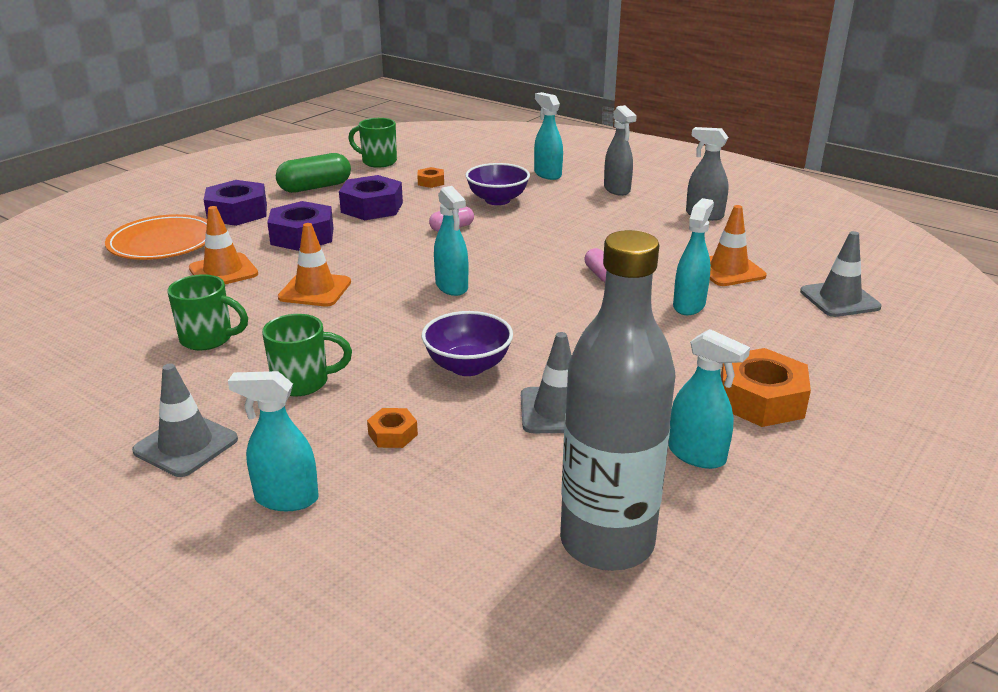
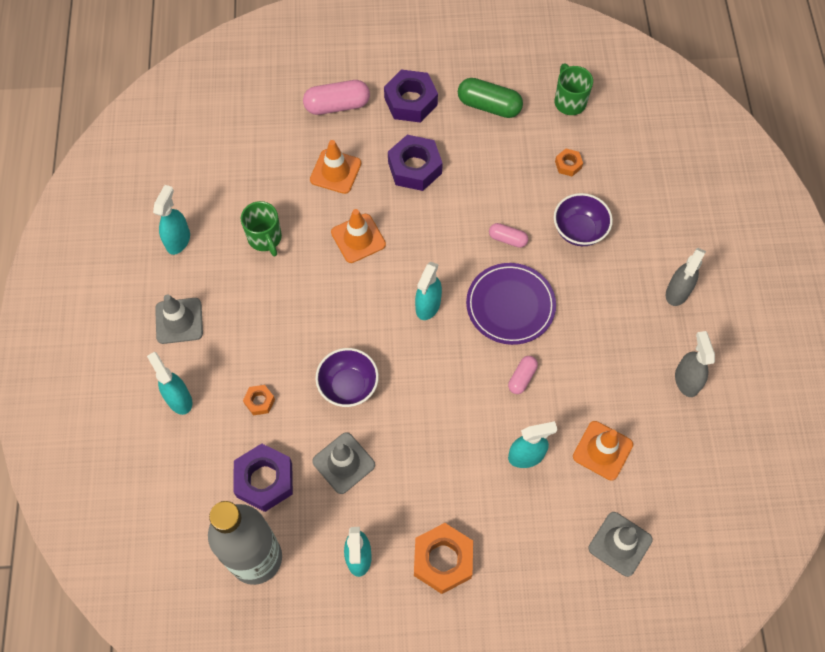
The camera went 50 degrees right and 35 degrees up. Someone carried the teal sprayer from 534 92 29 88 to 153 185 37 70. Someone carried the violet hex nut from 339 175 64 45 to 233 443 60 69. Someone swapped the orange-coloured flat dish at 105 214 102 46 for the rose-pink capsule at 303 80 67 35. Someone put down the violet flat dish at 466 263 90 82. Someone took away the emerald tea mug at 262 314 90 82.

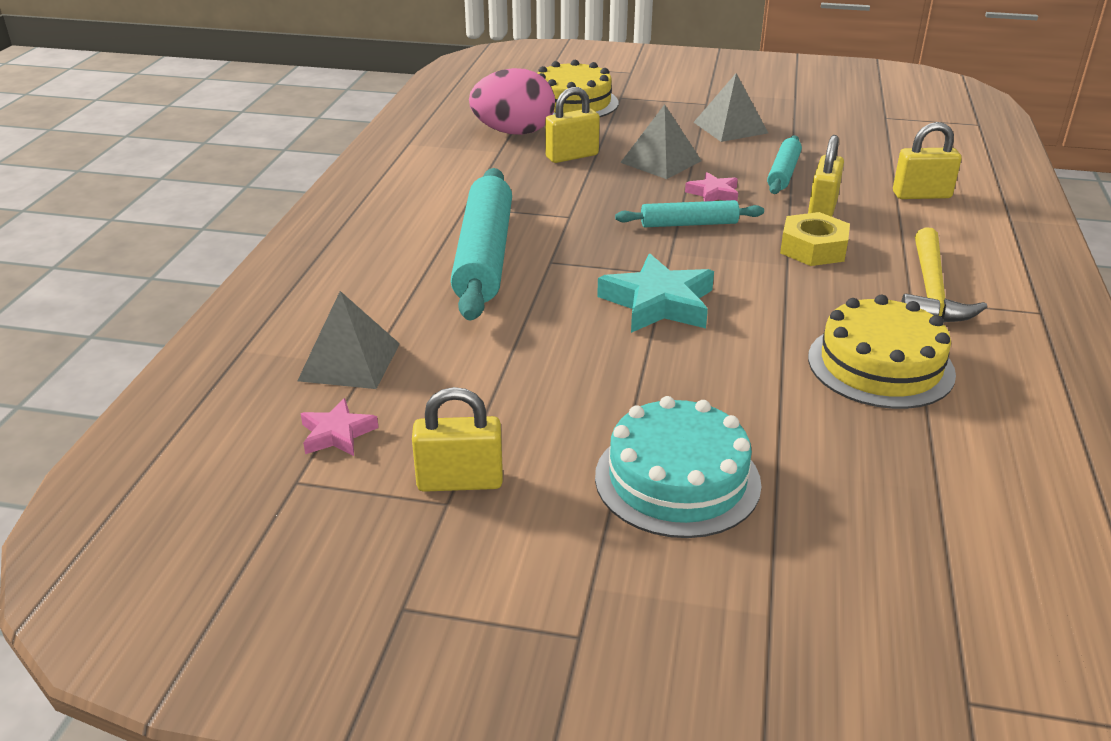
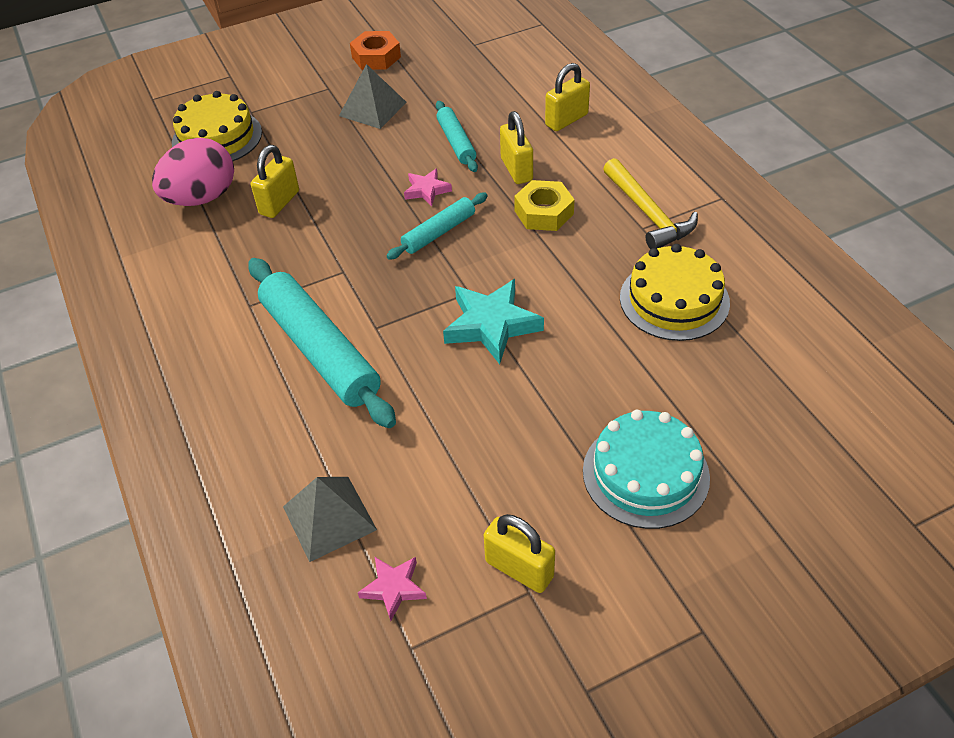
The camera went 35 degrees left and 15 degrees up. Someone put down the orange-coloured hex nut at 350 31 51 39. Someone rotated the yellow small lock at 412 387 91 105 by 75 degrees clockwise. Someone took away the ash-grey pyramid shape at 620 104 82 75.

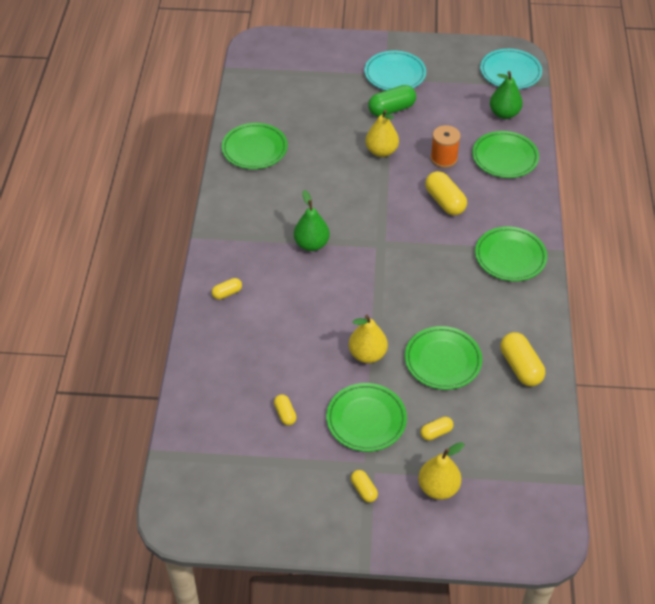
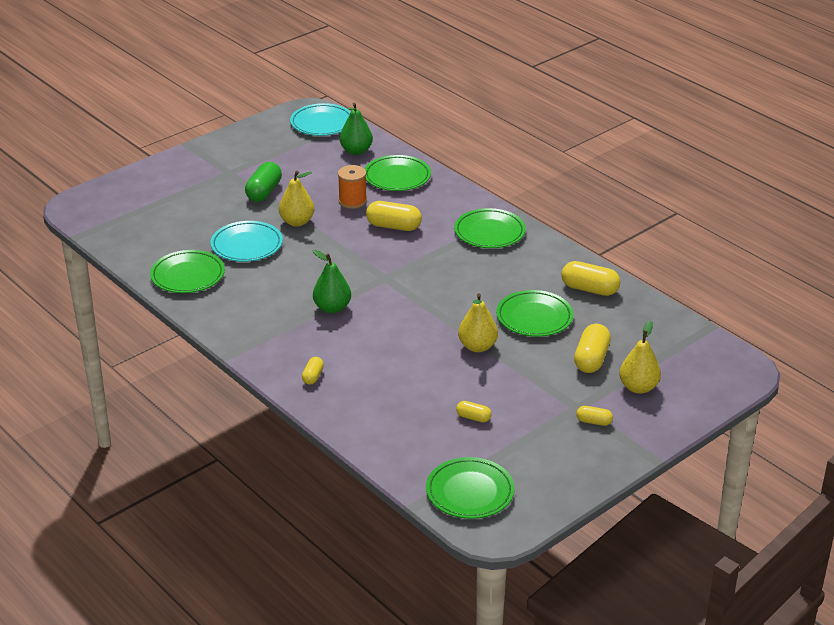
The camera went 45 degrees left and 15 degrees down. Someone carried the teal flat dish from 364 51 62 39 to 210 221 73 41. Someone carried the emerald flat dish from 326 383 81 69 to 426 457 89 62. Someone scaled the yellow capsule at 420 417 33 24 by 1.82.

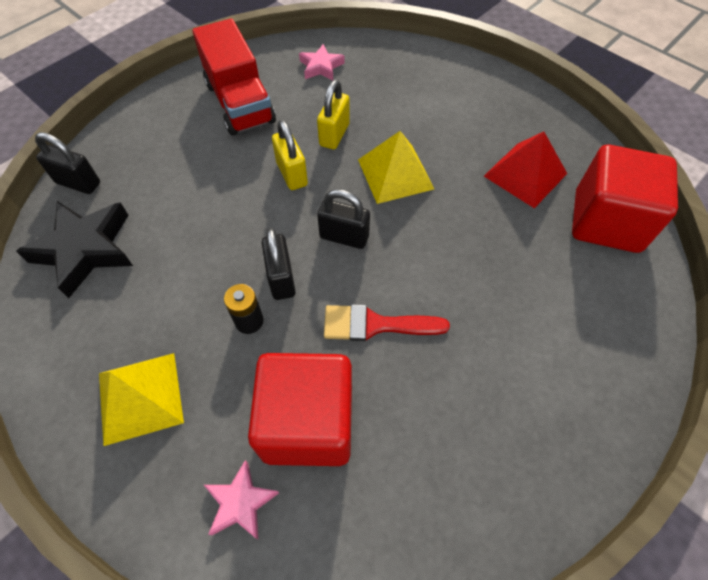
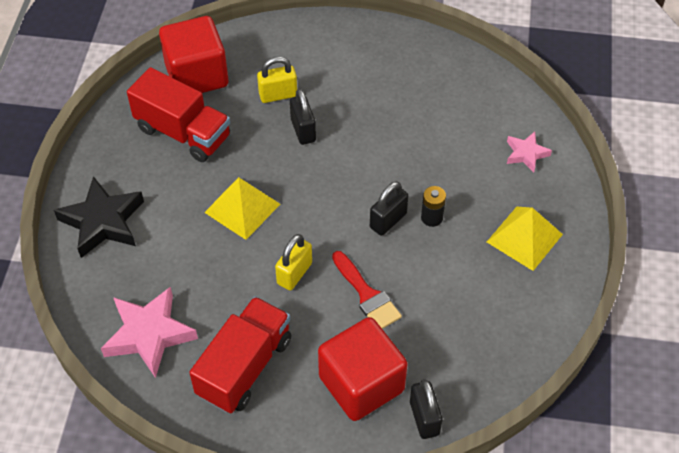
The camera went 125 degrees left and 5 degrees down. Someone carried the jet-black star from 16 201 117 97 to 54 176 90 82. Someone scaled the rose-pink star at 299 44 46 36 by 1.82. Someone swapped the red pyramid shape at 484 132 83 76 for the red lorry at 127 67 103 95. Someone carried the yellow small lock from 317 80 33 69 to 257 56 40 47. Someone carried the jet-black small lock from 317 189 53 60 to 290 89 26 56. Someone carried the red block from 248 353 104 113 to 318 317 90 104. Someone carried the red paint brush from 324 304 126 37 to 332 251 70 78.

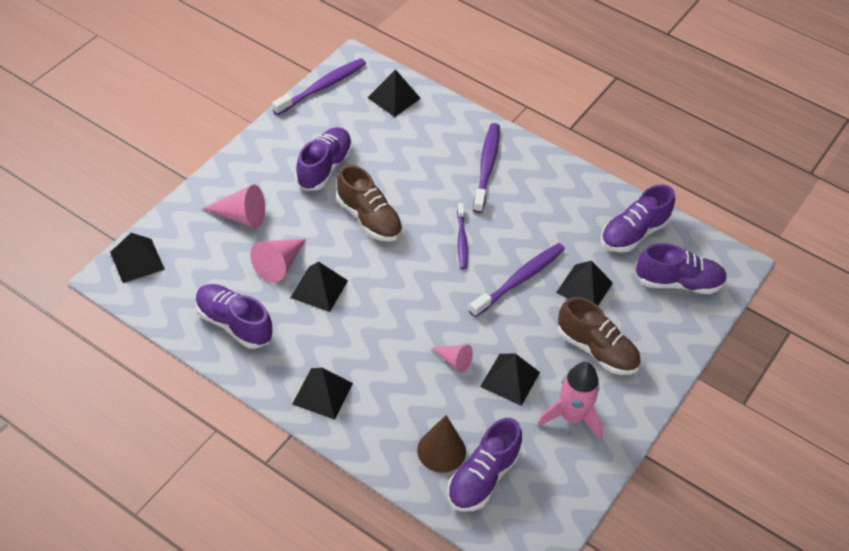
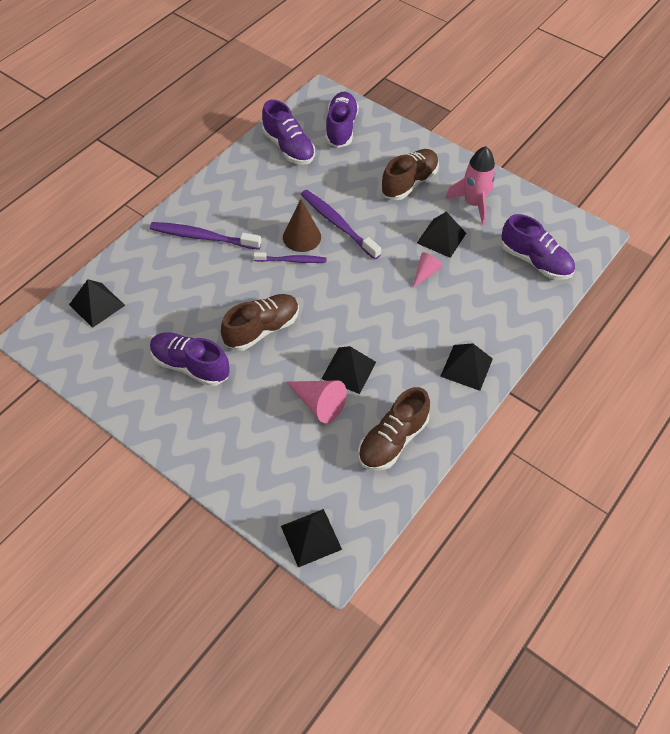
The camera went 85 degrees left and 5 degrees up. Someone carried the dark brown cone shape from 417 415 49 58 to 283 199 38 53. Someone repainted the violet shoe at 195 284 78 65, which became the dark brown shoe at 358 387 72 84. Someone took away the rose-pink cone shape at 202 185 63 43. Someone took away the violet toothbrush at 272 58 94 57. Someone took away the jet-black pyramid shape at 556 261 57 45.

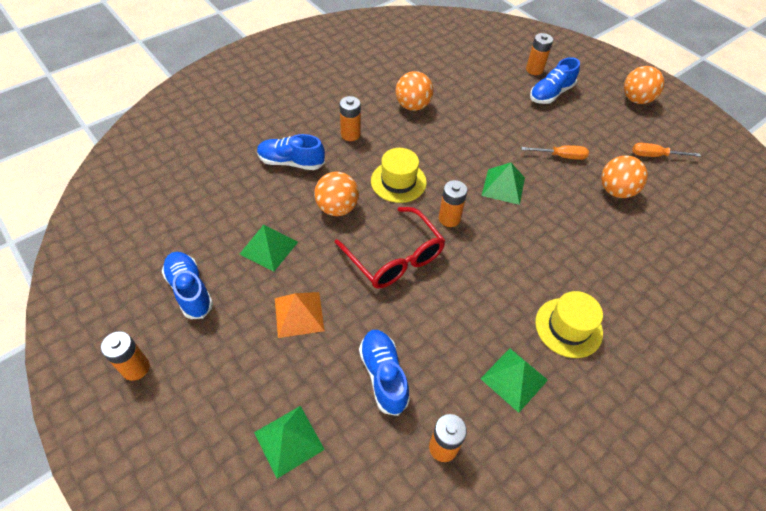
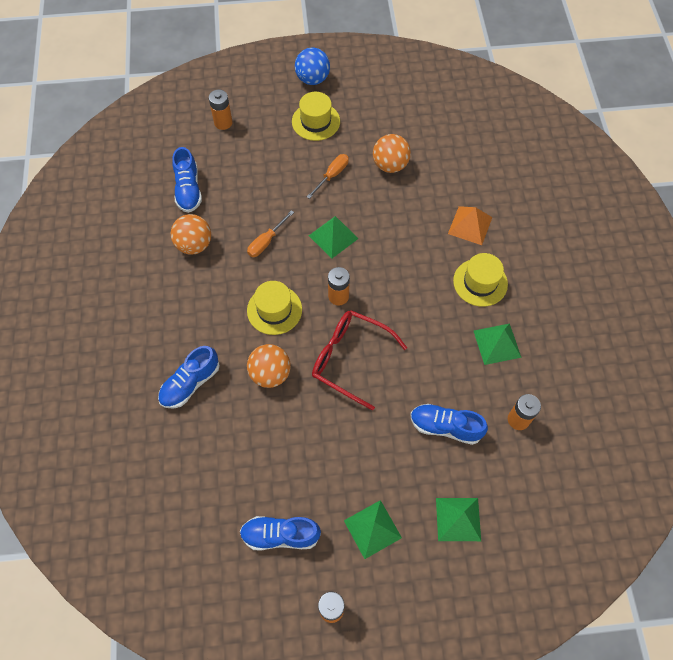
The camera went 55 degrees left and 10 degrees up. Someone carried the royal blue shoe from 530 57 50 47 to 172 147 30 66. Someone carried the orange-coloured flat screwdriver from 632 143 69 14 to 247 210 47 47. Someone put down the yellow hat at 292 92 48 49. Someone repainted the orange-coloured play ball at 624 66 40 38, which became the royal blue play ball at 295 47 35 38. Someone rotated the red spectacles at 335 207 111 81 by 150 degrees counterclockwise. Someone carried the emerald pyramid shape from 240 225 58 47 to 344 500 58 59. Someone carried the orange-coloured pyramid shape from 275 292 50 46 to 448 206 44 39. Someone took away the orange-coloured AA battery at 340 96 21 45.

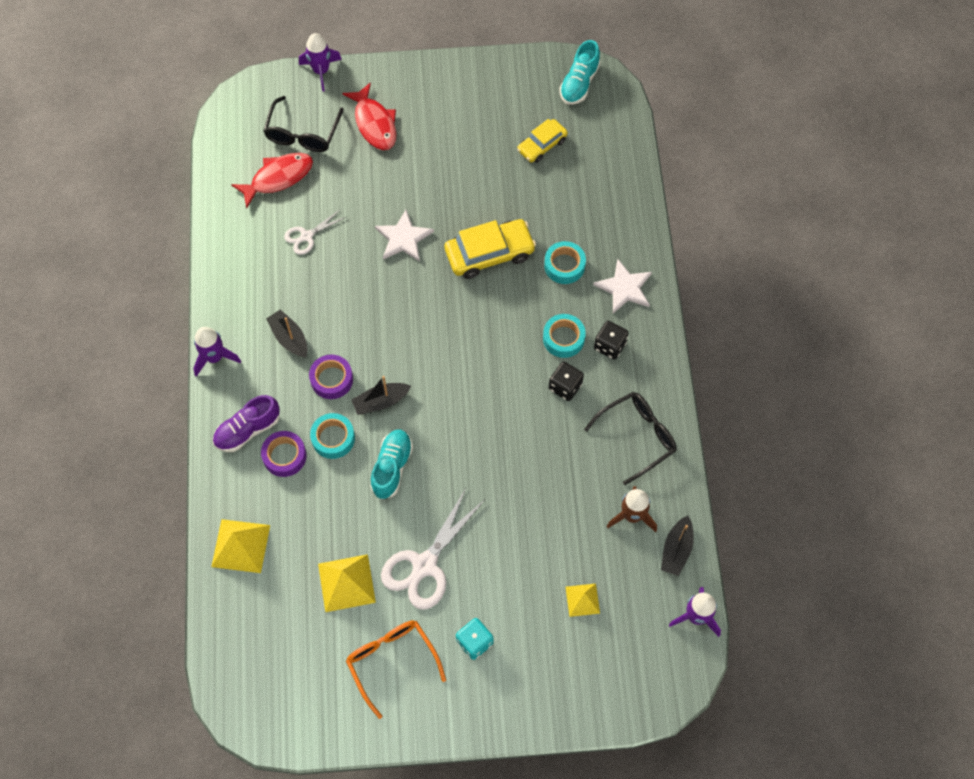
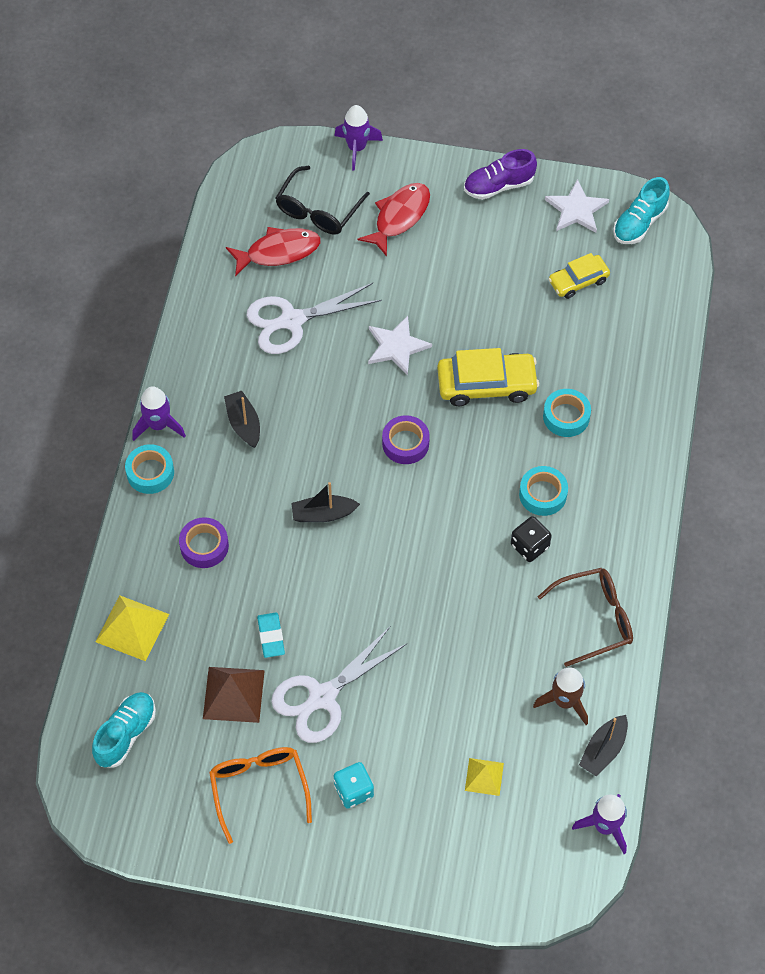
The camera went 15 degrees right and 5 degrees down. Someone carried the teal shoe from 370 430 43 69 to 92 692 64 76. Someone carried the teal sticky tape from 310 413 45 46 to 125 444 49 50. Someone repainted the yellow pyramid shape at 318 554 58 58, which became the dark brown pyramid shape at 203 667 62 56. Someone scaled the snow-white shears at 284 209 62 46 by 1.84. Someone put down the teal gum eraser at 257 613 28 45. Someone rotated the red fish figure at 342 82 55 68 by 135 degrees counterclockwise. Someone carried the violet sticky tape from 309 355 44 44 to 382 415 48 49. Someone carried the violet shoe from 213 395 67 57 to 464 149 73 51. Someone repainted the jet-black spectacles at 584 392 92 93, which became the dark brown spectacles at 538 568 95 99. Someone carried the snow-white star from 593 259 59 54 to 545 179 64 54. Someone took away the jet-black dice at 594 321 35 39.

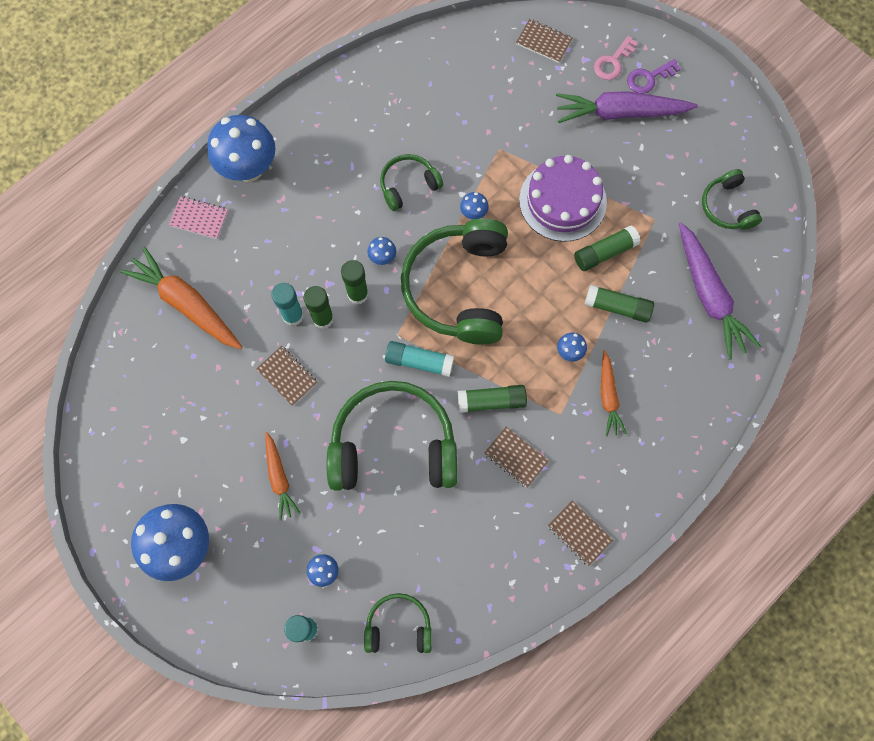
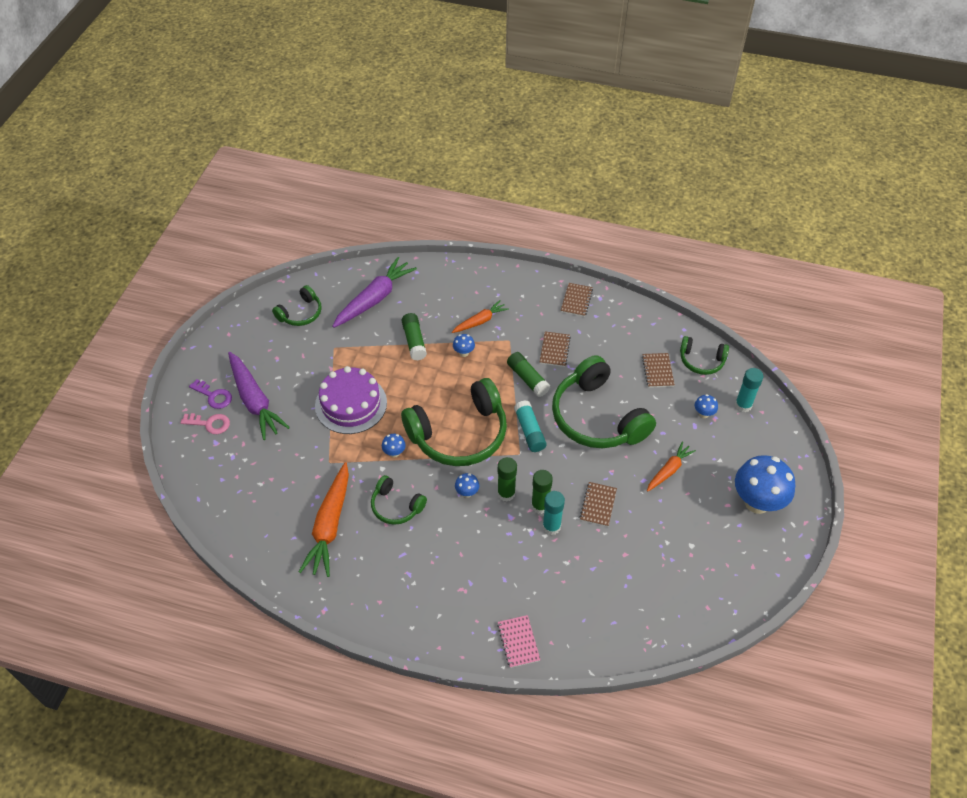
The camera went 120 degrees left and 20 degrees down. Someone carried the orange-coloured toy carrot from 120 246 122 103 to 299 462 50 115. Someone carried the dark brown notepad from 516 19 57 44 to 642 353 33 35. Someone rotated the emerald over-ear headphones at 364 593 68 60 by 45 degrees counterclockwise. Someone took away the royal blue fungus at 207 115 68 67. Someone took away the emerald glue at 574 225 66 46.

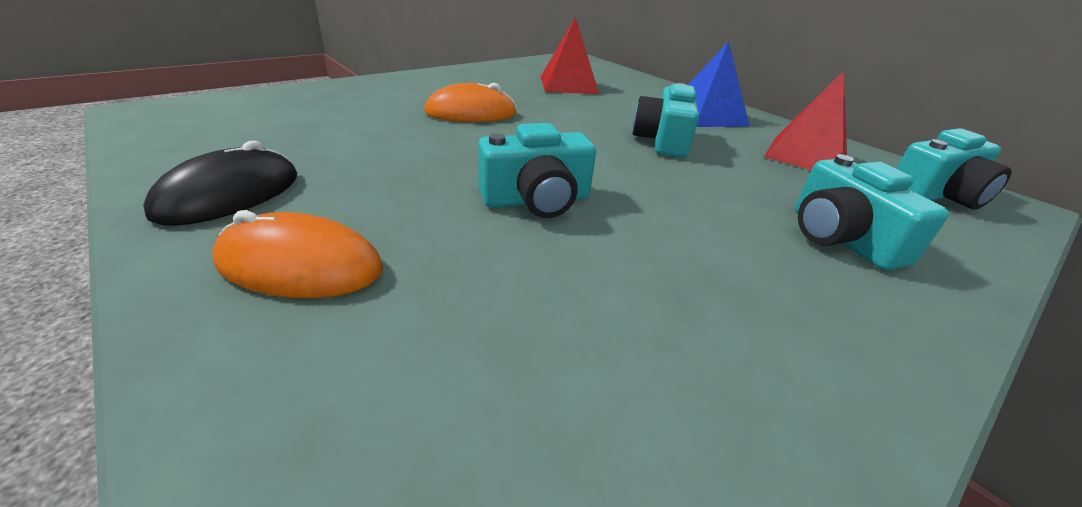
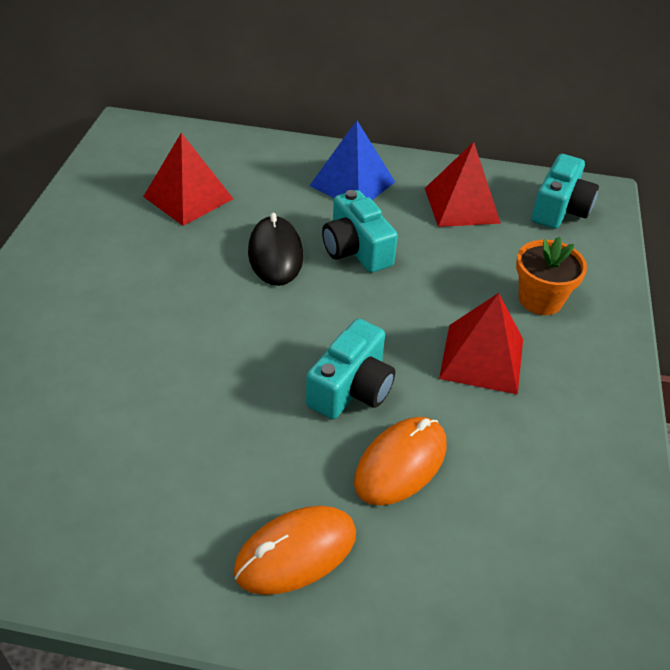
The camera went 40 degrees left and 10 degrees up. Someone carried the jet-black computer mouse from 143 141 154 85 to 248 213 55 73. Someone carried the orange-coloured computer mouse from 424 83 93 39 to 354 417 92 89. Someone put down the red pyramid shape at 439 293 84 102. Someone swapped the teal camera at 795 154 154 116 for the orange-coloured flower pot at 516 236 71 79.

